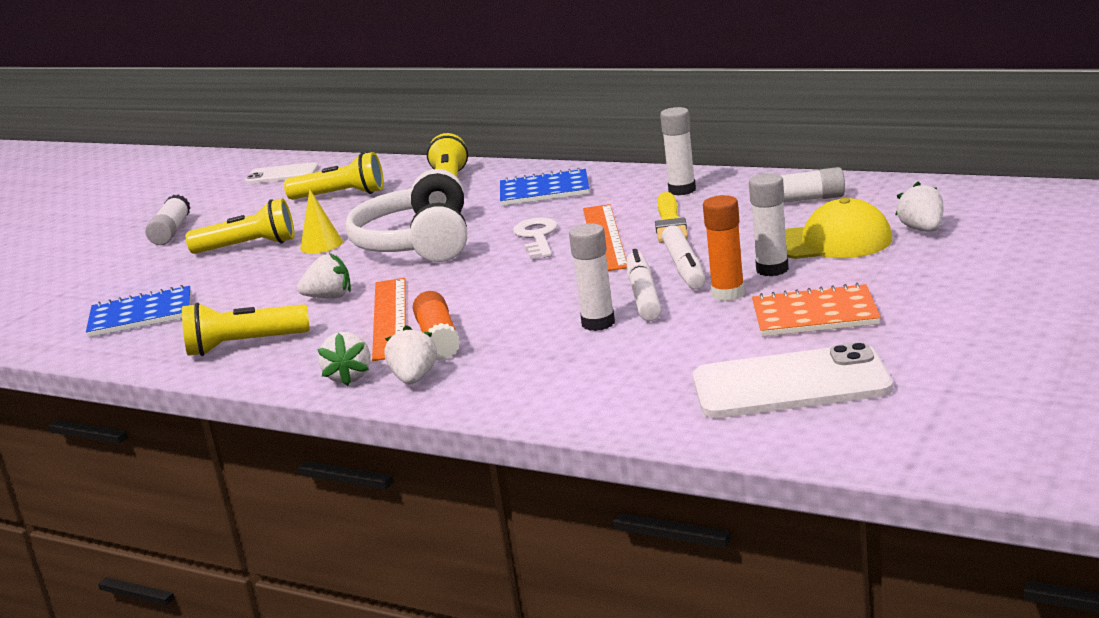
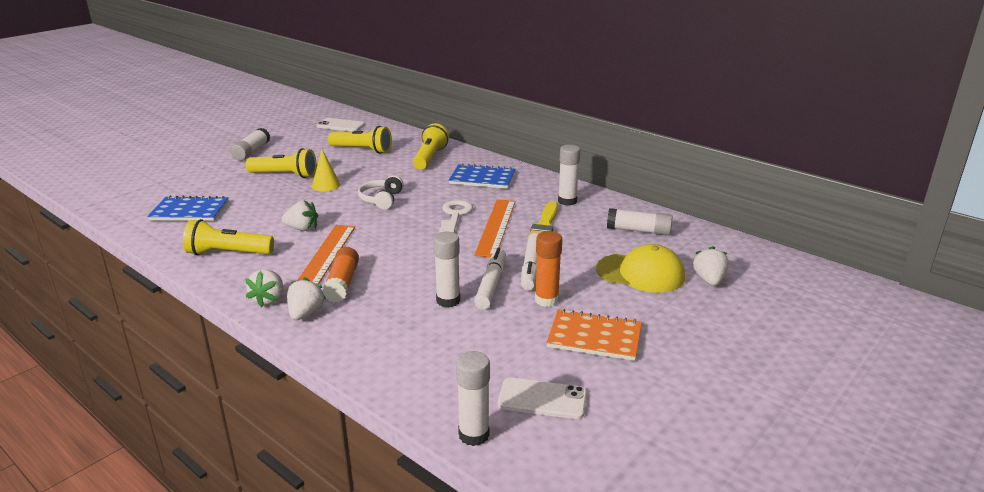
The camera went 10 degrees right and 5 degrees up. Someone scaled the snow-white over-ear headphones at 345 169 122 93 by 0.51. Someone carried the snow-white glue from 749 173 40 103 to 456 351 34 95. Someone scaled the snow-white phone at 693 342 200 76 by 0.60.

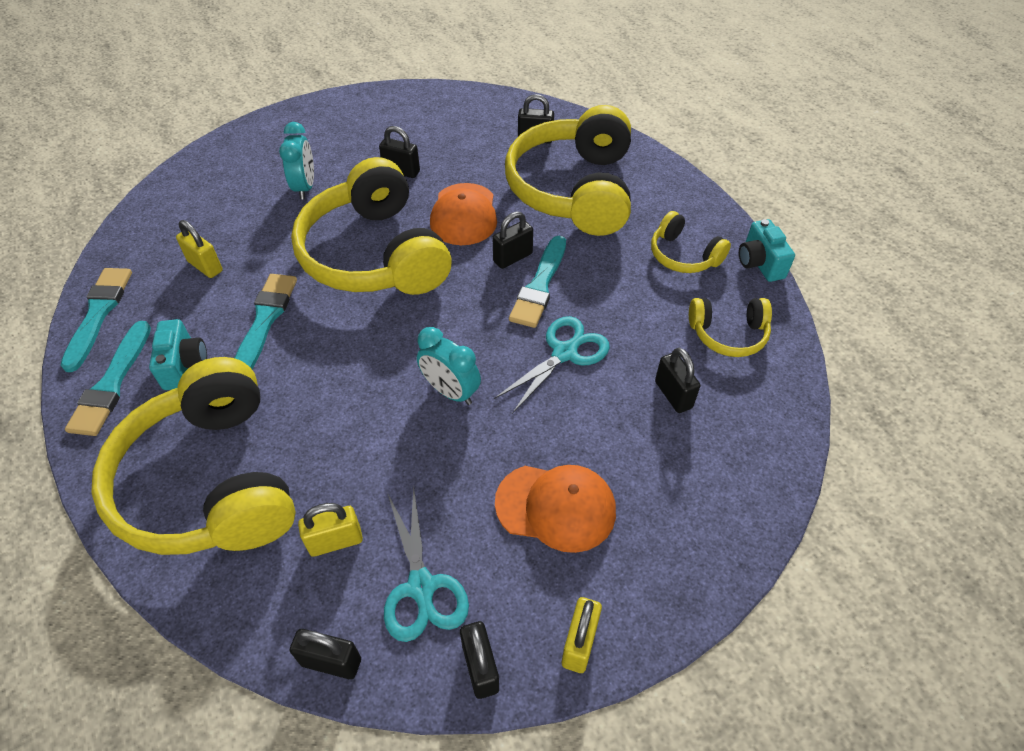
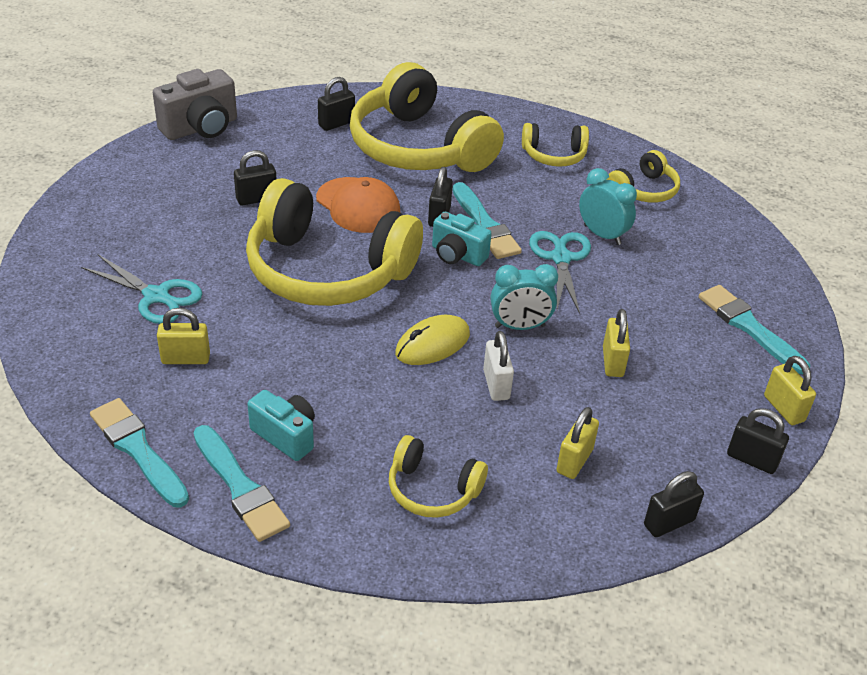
The camera went 45 degrees left and 10 degrees down. Someone carried the teal shears from 384 485 85 157 to 81 255 122 69. Someone put down the ash-grey camera at 153 69 84 71. Someone scaled the yellow over-ear headphones at 91 357 205 198 by 0.47. Someone put down the yellow computer mouse at 395 315 75 50. Someone carried the teal camera from 739 219 56 63 to 432 212 60 54. Someone put down the snow-white small lock at 483 331 31 70. Someone carried the teal bedside clock from 279 122 35 78 to 579 168 58 77. Someone put down the yellow small lock at 603 309 27 68. Someone carried the teal paint brush from 235 274 62 95 to 699 285 111 89. Someone took away the orange-coloured peaked cap at 495 465 121 88. Someone took away the jet-black small lock at 655 348 45 65.

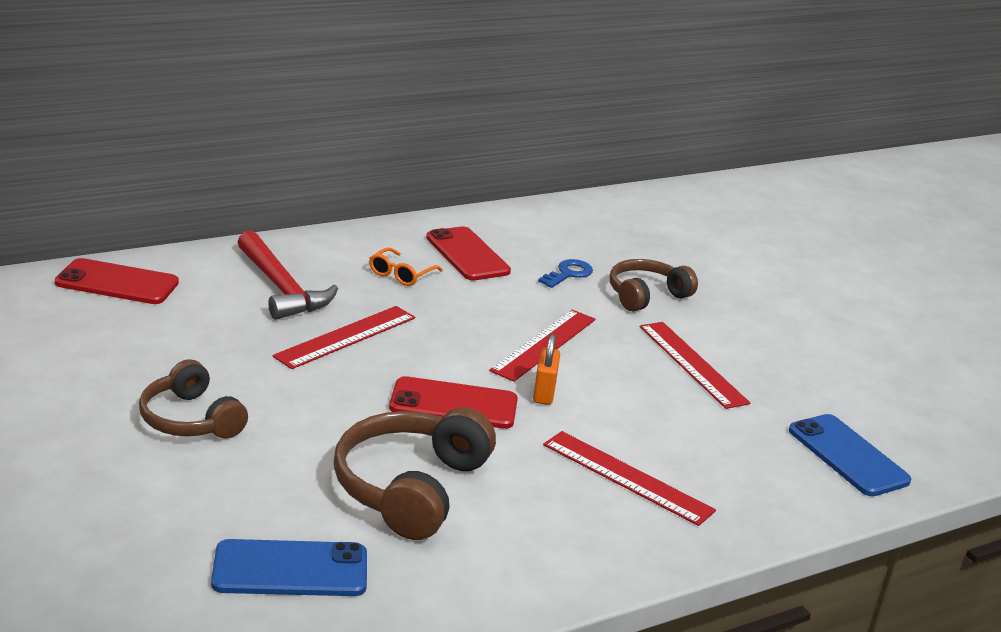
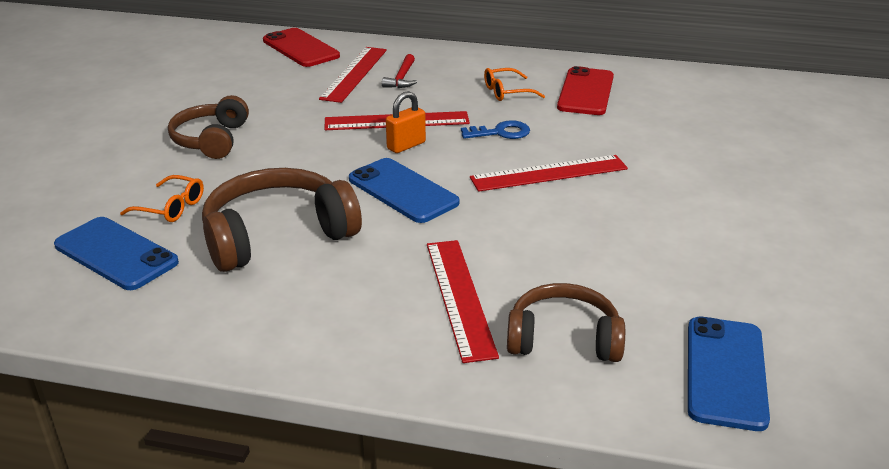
The camera went 45 degrees right and 5 degrees up. Someone put down the orange-coloured spectacles at 120 175 84 47. Someone carried the red straightedge from 640 322 110 87 to 319 47 68 56. Someone repainted the red phone at 389 376 129 53, which became the royal blue phone at 349 158 111 65. Someone scaled the red carpenter's hammer at 237 231 101 89 by 0.52. Someone carried the orange-coloured small lock from 533 334 27 71 to 386 91 40 62. Someone carried the royal blue key from 538 259 55 29 to 461 120 69 19. Someone carried the dark brown over-ear headphones from 610 259 88 53 to 507 283 118 79.

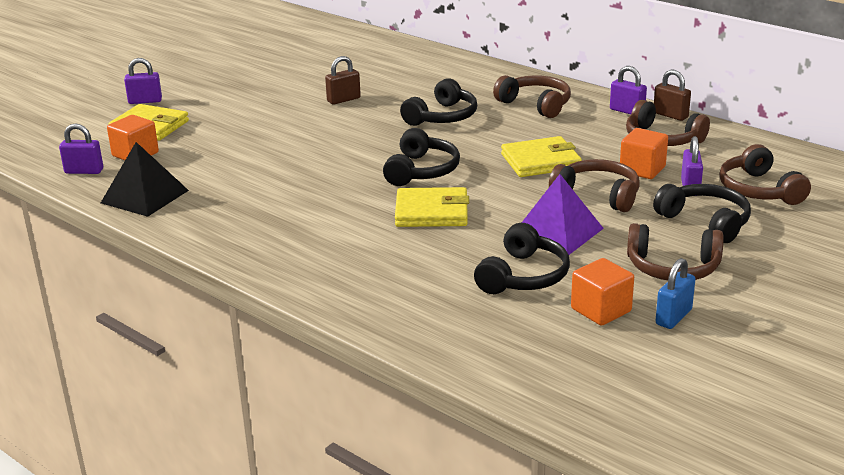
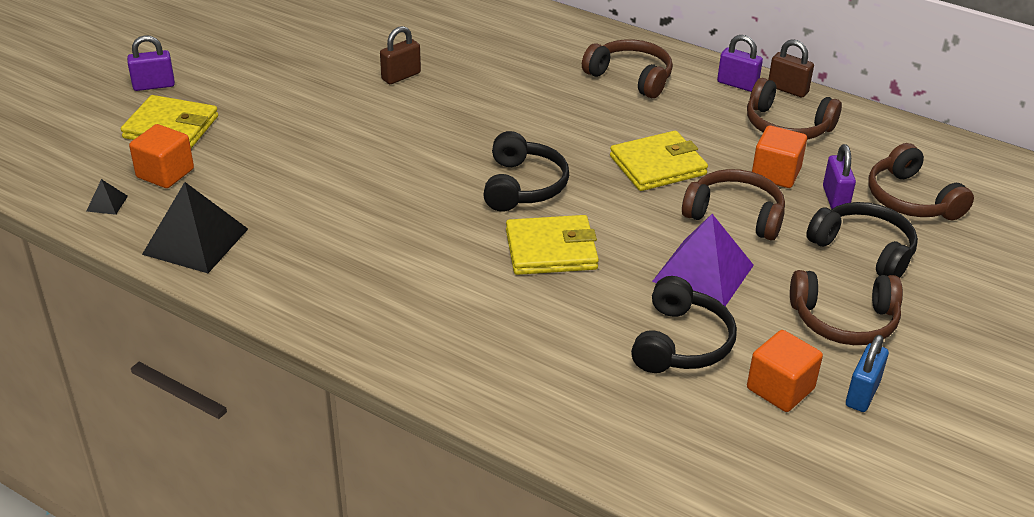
The camera went 10 degrees left and 10 degrees up. Someone swapped the violet small lock at 59 123 44 51 for the jet-black pyramid shape at 86 179 42 36. Someone took away the jet-black over-ear headphones at 400 78 77 48.

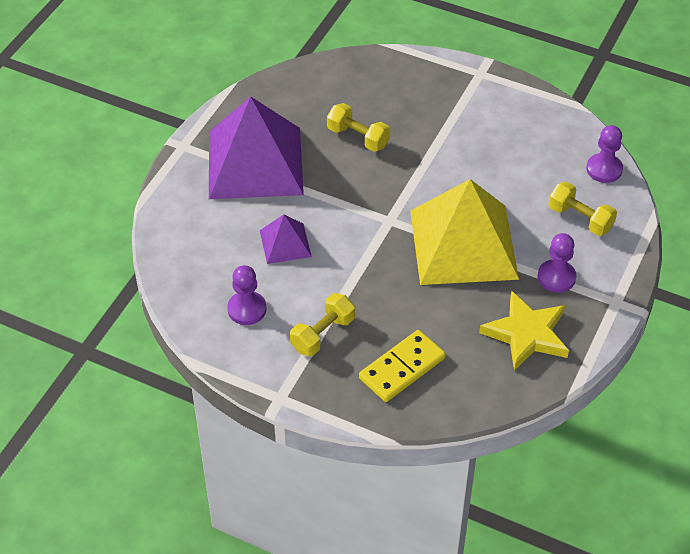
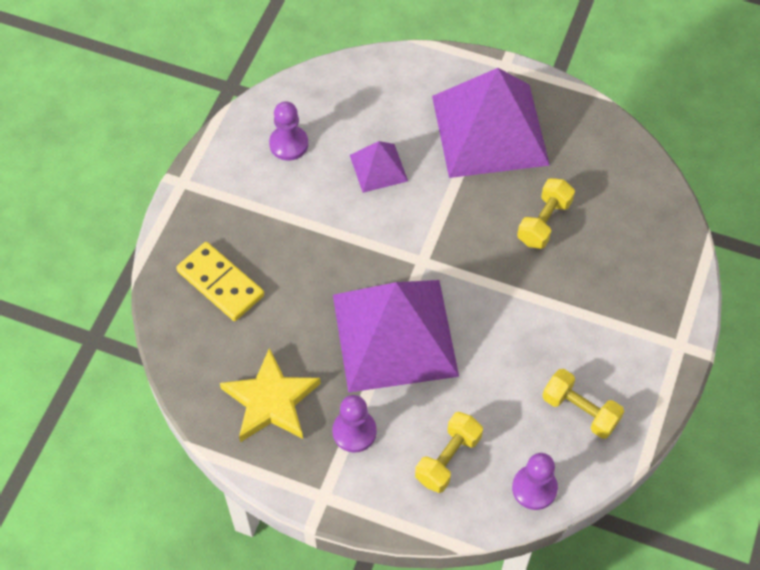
The camera went 85 degrees right and 10 degrees up. Someone repainted the yellow pyramid shape at 410 179 109 106, which became the violet pyramid shape at 333 280 126 113. Someone carried the yellow free weight from 290 293 65 63 to 542 369 82 70.

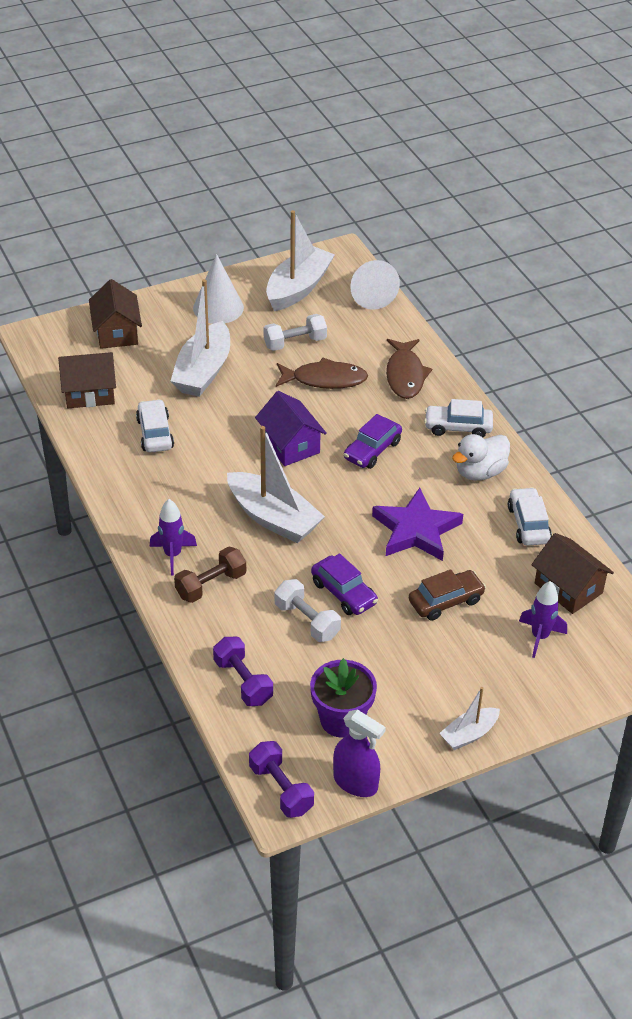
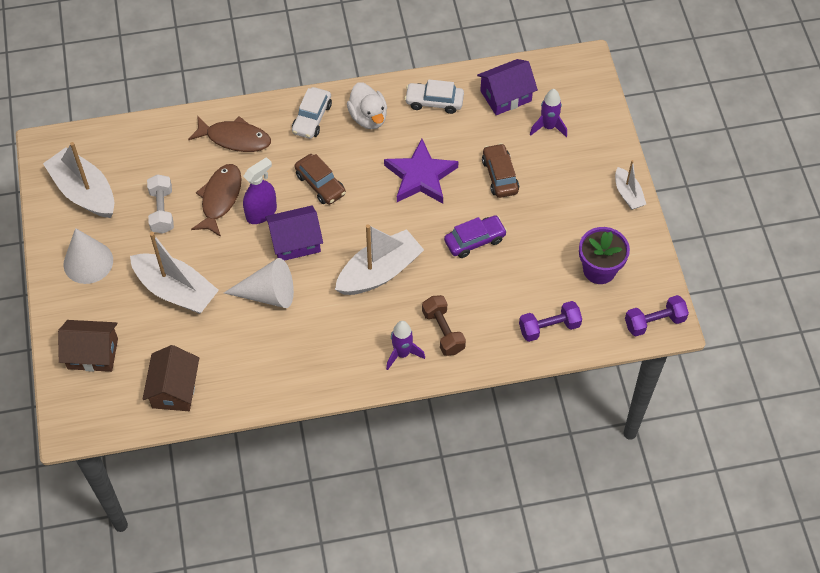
The camera went 75 degrees left and 15 degrees up. Someone carried the snow-white cone shape from 350 260 50 50 to 224 258 70 50. Someone carried the violet sprayer from 333 710 53 87 to 243 157 34 67. Someone repainted the violet car at 344 414 58 55, which became the dark brown car at 295 154 51 51. Someone repainted the dark brown toy house at 531 533 83 81, which became the violet toy house at 477 59 61 56. Someone took away the snow-white car at 136 399 38 54. Someone took away the snow-white free weight at 274 579 67 63.

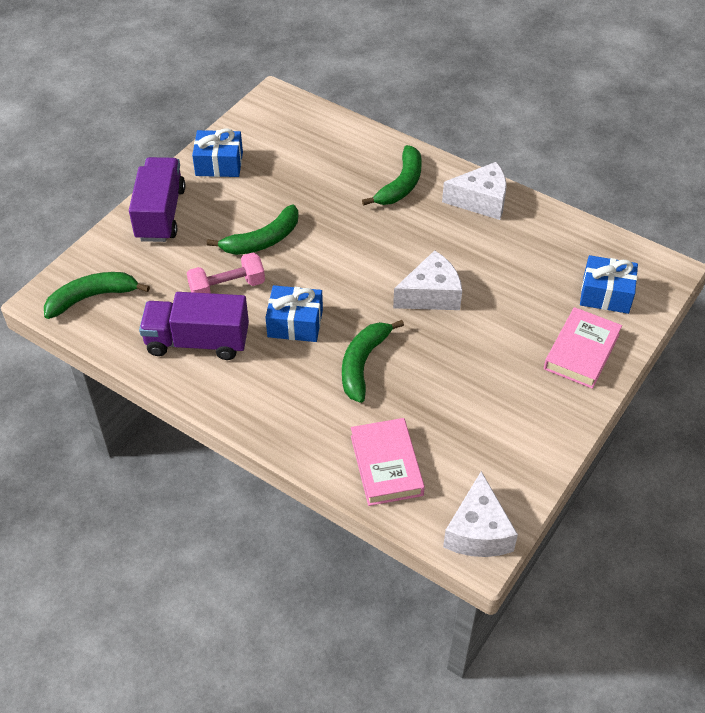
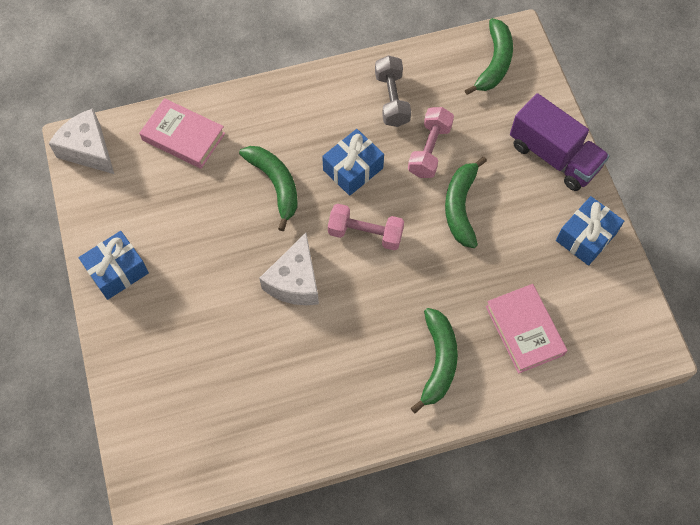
The camera went 130 degrees right and 15 degrees up. Someone carried the royal blue wrapped gift from 580 255 58 59 to 79 231 70 69. Someone put down the rose-pink free weight at 328 204 76 46. Someone swapped the violet lorry at 139 292 110 68 for the ash-grey free weight at 375 55 36 72. Someone rotated the emerald toy banana at 362 145 60 61 by 150 degrees counterclockwise. Someone carried the rose-pink hardcover from 544 307 78 82 to 486 284 81 90. Someone took away the snow-white cheese wedge at 442 162 65 58.

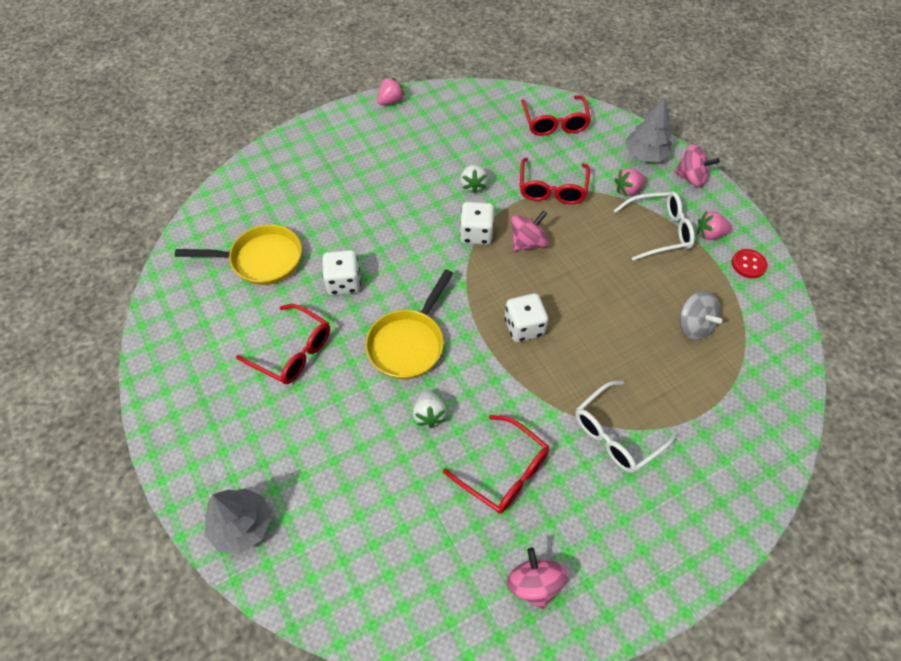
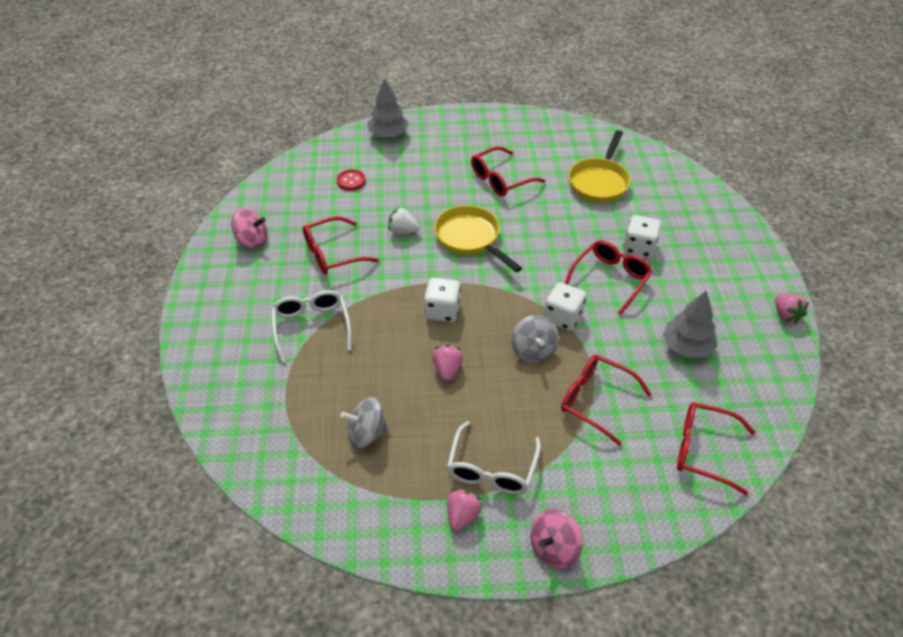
The camera went 115 degrees right and 10 degrees down. Someone carried the red button from 732 249 36 29 to 337 169 29 22. Someone carried the rose-pink berry from 615 168 32 28 to 432 345 31 36. Someone repainted the rose-pink toy top at 511 211 37 40, which became the ash-grey toy top at 511 315 48 48. Someone put down the red spectacles at 565 240 87 75. Someone carried the snow-white dice from 323 250 38 45 to 623 215 38 43. Someone carried the ash-grey toy tree from 625 97 47 65 to 663 291 55 67. Someone took away the snow-white berry at 460 164 28 30.

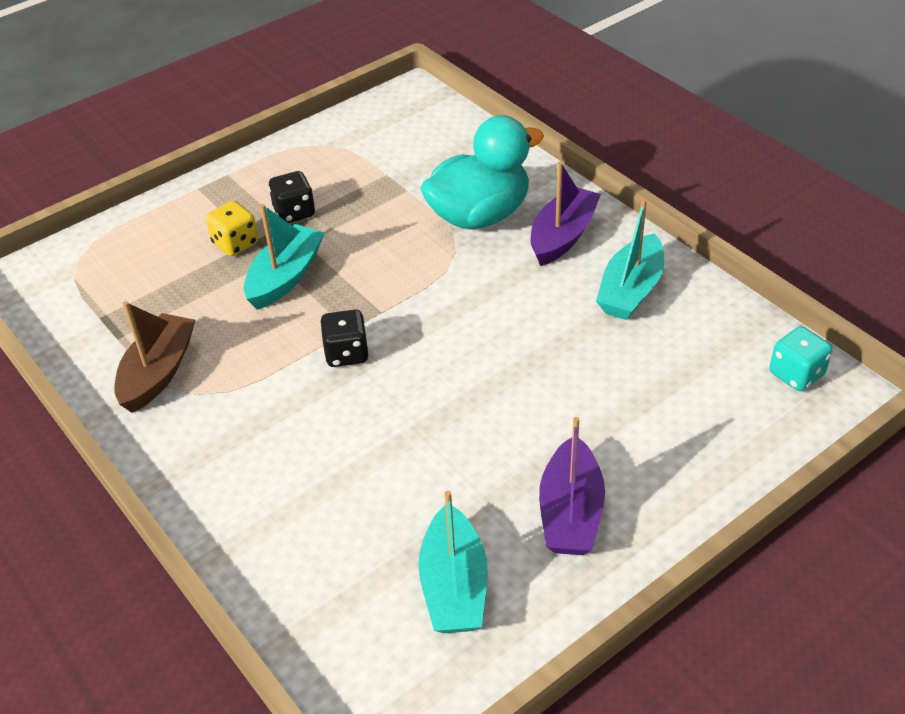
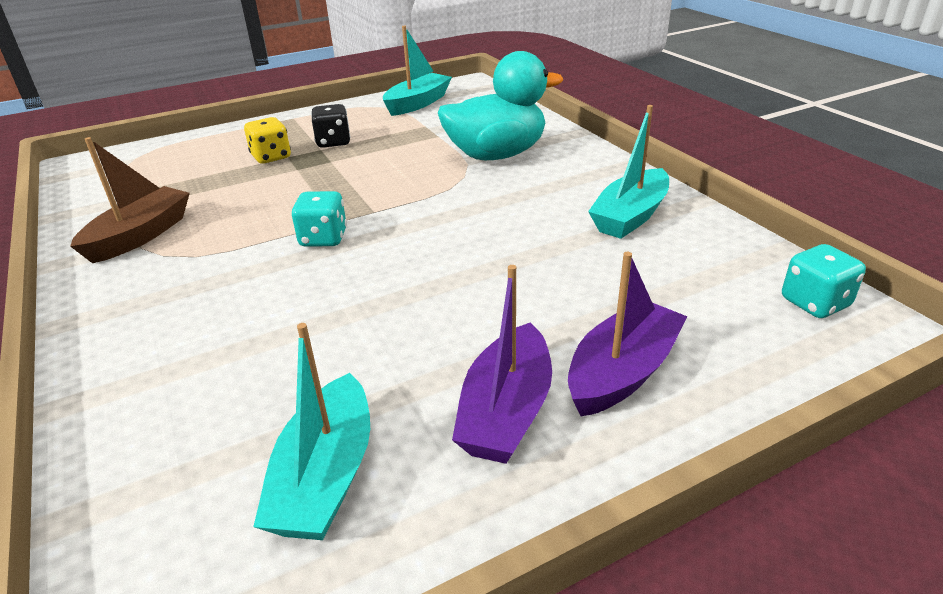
The camera went 10 degrees right and 10 degrees down. Someone repainted the jet-black dice at 320 310 49 57, which became the teal dice at 292 191 55 56. Someone carried the teal toy boat from 244 204 80 106 to 383 26 69 90. Someone carried the violet toy boat from 531 162 70 104 to 568 252 119 165.

